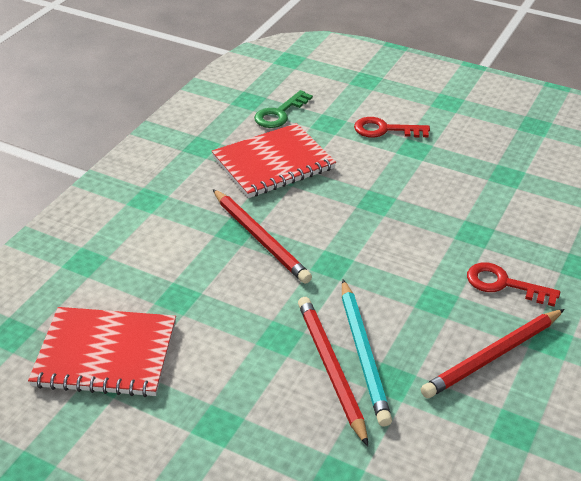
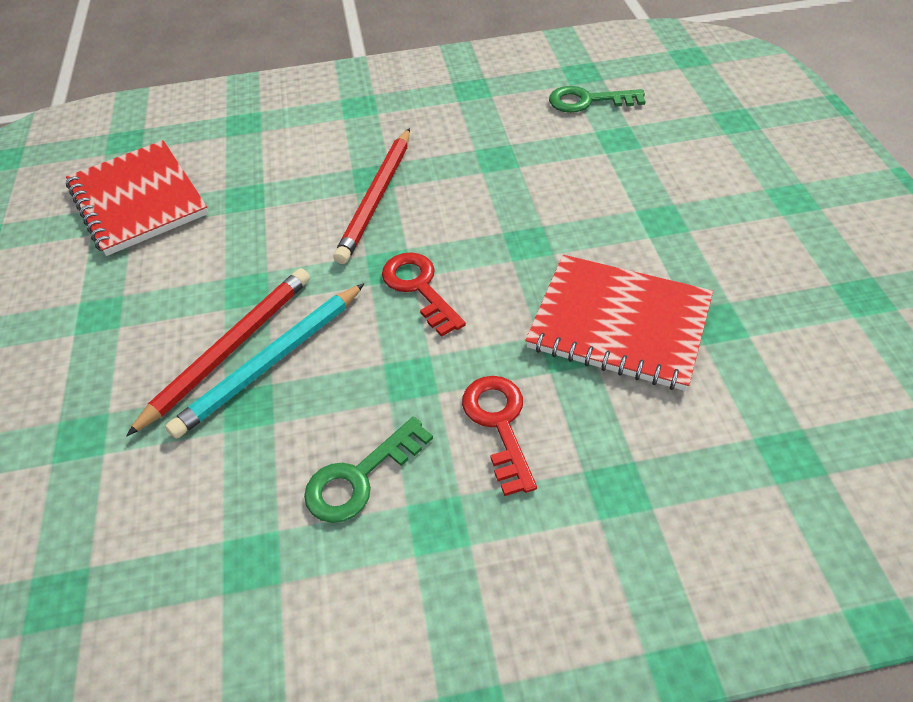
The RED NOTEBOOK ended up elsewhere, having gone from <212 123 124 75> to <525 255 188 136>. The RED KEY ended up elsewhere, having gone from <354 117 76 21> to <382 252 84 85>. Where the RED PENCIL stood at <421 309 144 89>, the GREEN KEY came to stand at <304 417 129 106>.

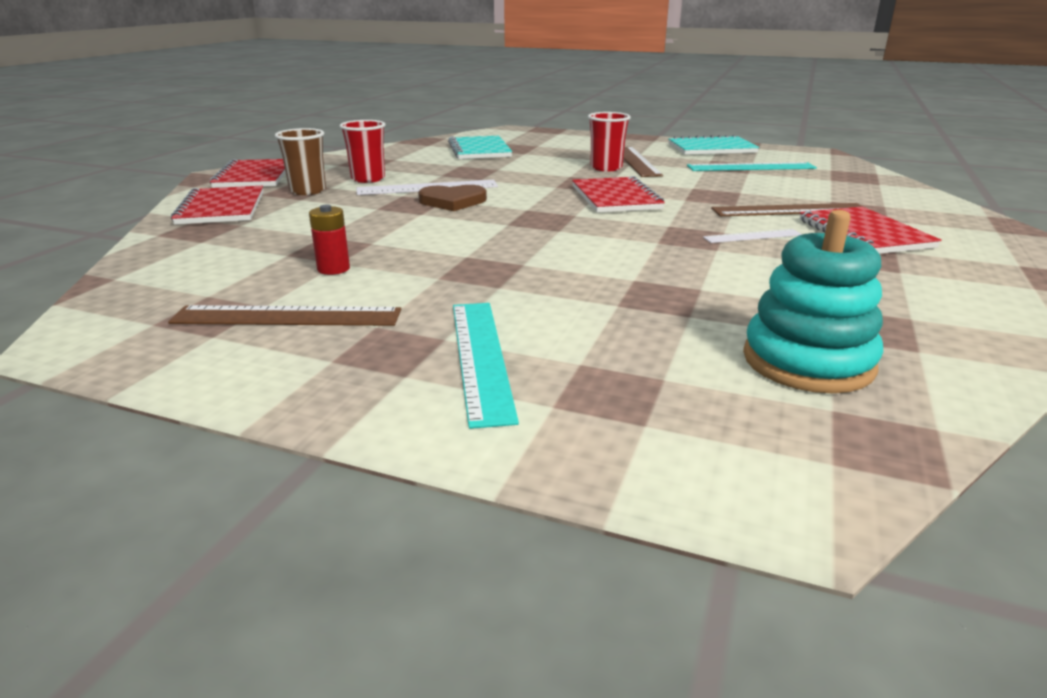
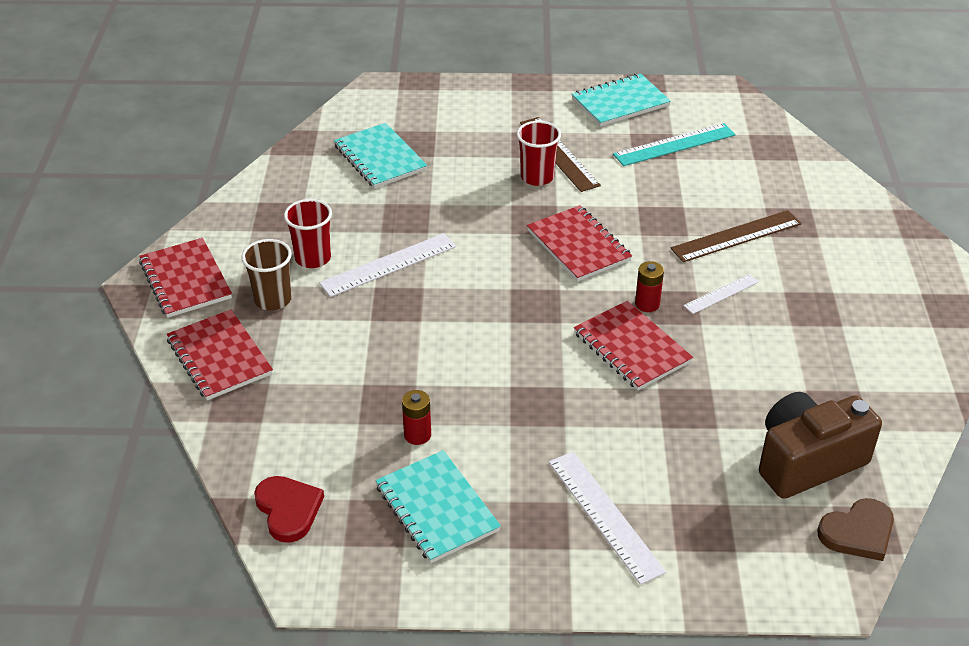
The second view gained the RED HEART at <254 476 70 67>. The second view gained the RED BATTERY at <635 261 29 51>. The BROWN HEART ended up elsewhere, having gone from <418 185 69 26> to <817 498 77 63>. The RED NOTEBOOK ended up elsewhere, having gone from <800 207 142 47> to <574 301 119 89>. Where the BROWN RULER stood at <168 305 233 21>, the TURQUOISE NOTEBOOK came to stand at <375 450 126 113>. Where the TURQUOISE STACKING TOY stood at <743 210 140 183>, the BROWN CAMERA came to stand at <759 392 123 107>. What was the TURQUOISE RULER at <453 303 66 126> turned into the WHITE RULER at <549 452 117 133>.

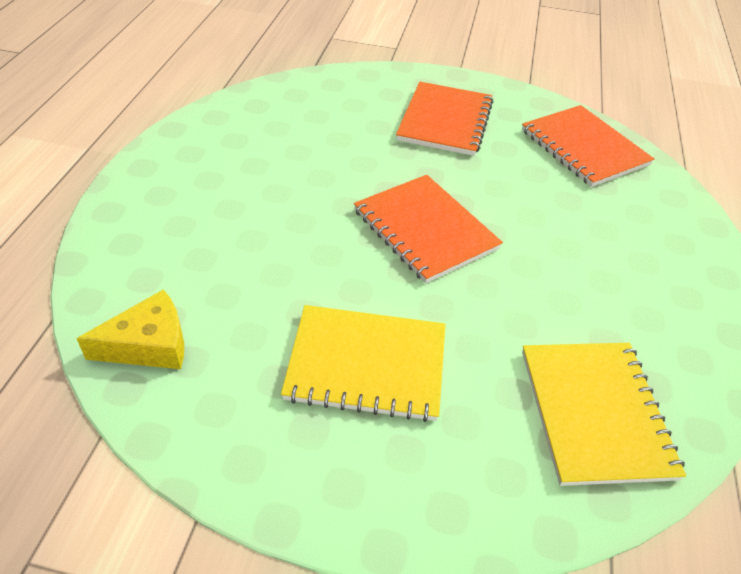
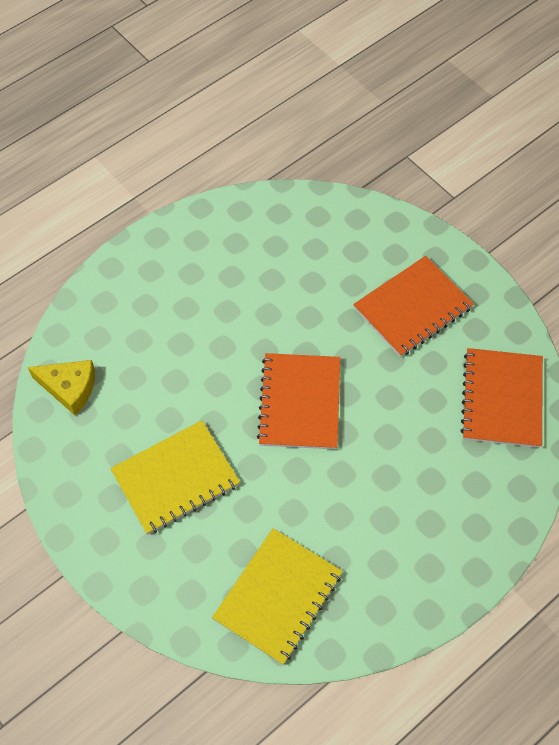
The YELLOW NOTEBOOK at <281 305 165 117> ended up facing another way, 75 degrees counterclockwise from before.

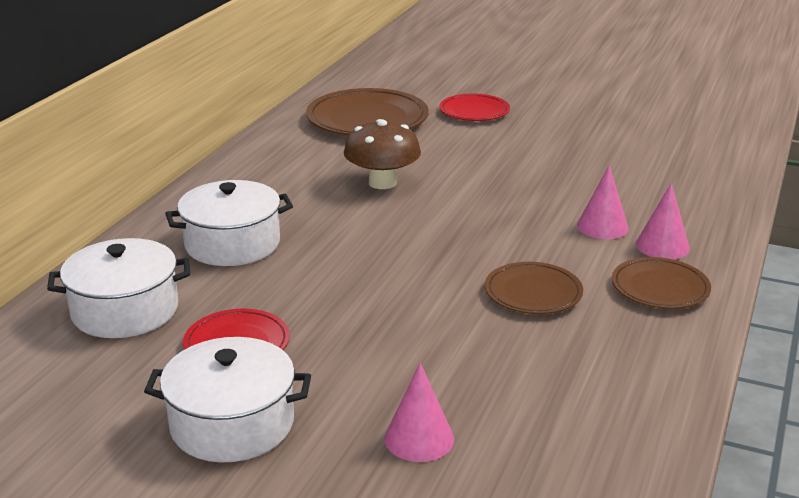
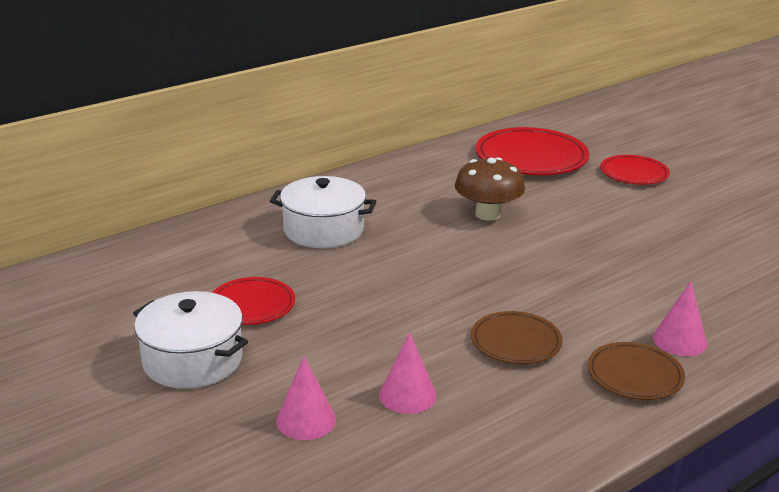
The second view lost the WHITE POT at <47 238 143 100>. The PINK CONE ended up elsewhere, having gone from <577 165 52 74> to <379 332 58 82>. What was the BROWN PLATE at <306 88 123 47> turned into the RED PLATE at <476 127 113 48>.

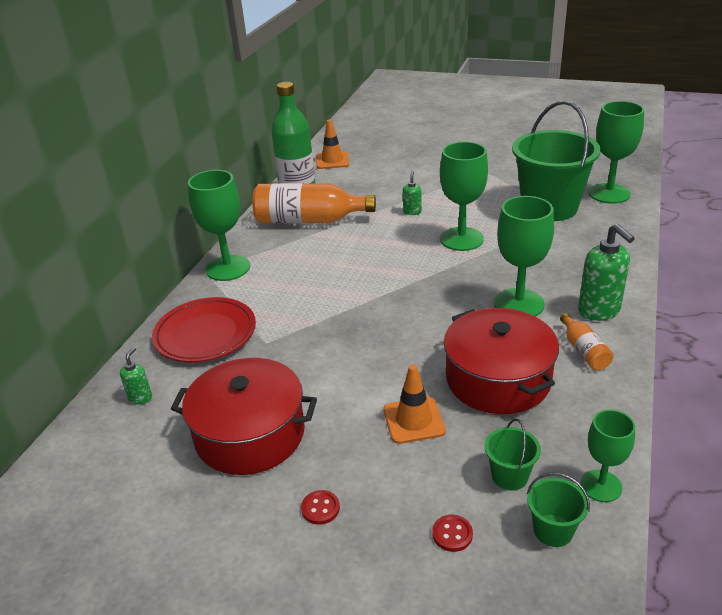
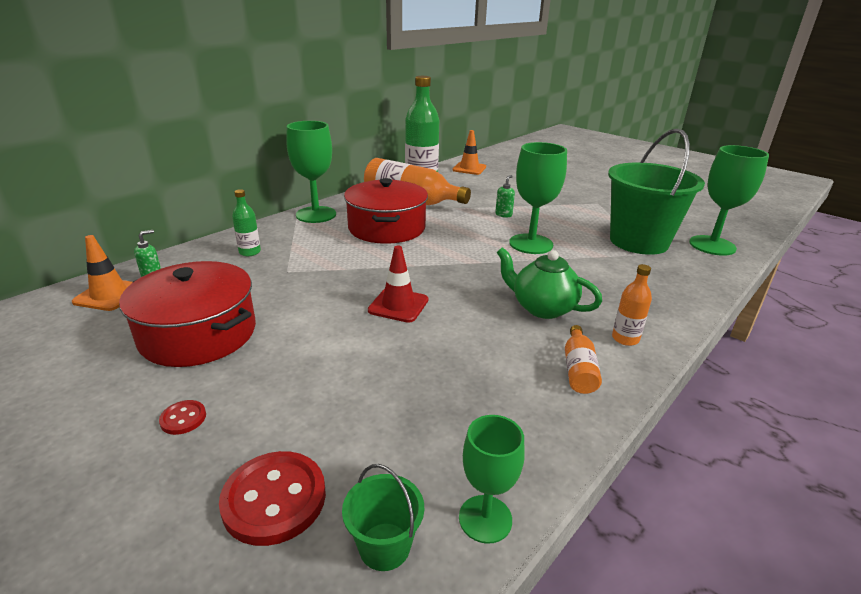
The second view lost the GREEN BUCKET at <485 418 56 73>. The second view gained the RED TRAFFIC CONE at <368 246 60 77>. The ORANGE TRAFFIC CONE ended up elsewhere, having gone from <383 365 63 79> to <72 235 61 76>. The RED POT ended up elsewhere, having gone from <444 308 115 106> to <344 178 84 66>. Where the RED PLATE stood at <152 297 104 65>, the GREEN BOTTLE came to stand at <232 189 29 67>. Where the GREEN GOBLET stood at <494 196 60 120>, the GREEN TEAPOT came to stand at <497 247 105 72>. Where the GREEN SOAP DISPENSER stood at <578 224 57 97>, the ORANGE BOTTLE came to stand at <612 264 40 82>. The size of the RED BUTTON at <432 515 41 37> changed by a factor of 2.02.

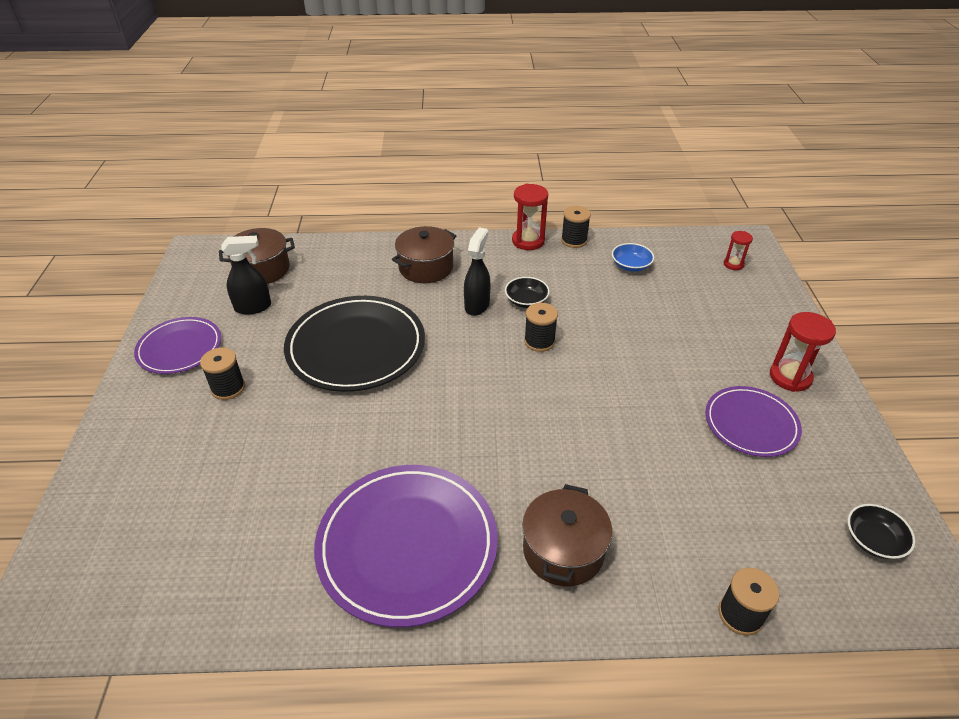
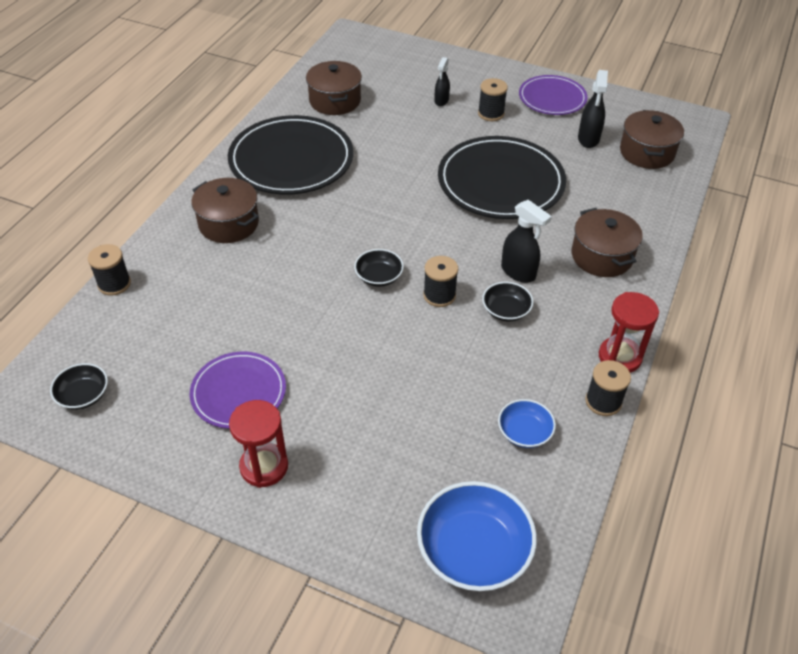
The second view gained the BROWN POT at <306 61 56 54>. The second view gained the BLACK BOWL at <354 249 50 38>. The second view gained the BLACK SPRAY BOTTLE at <435 57 15 49>. Where the RED HOURGLASS stood at <724 231 29 39>, the BLUE BOWL came to stand at <417 481 120 110>. What was the PURPLE PLATE at <314 465 184 162> turned into the BLACK PLATE at <228 115 125 80>.

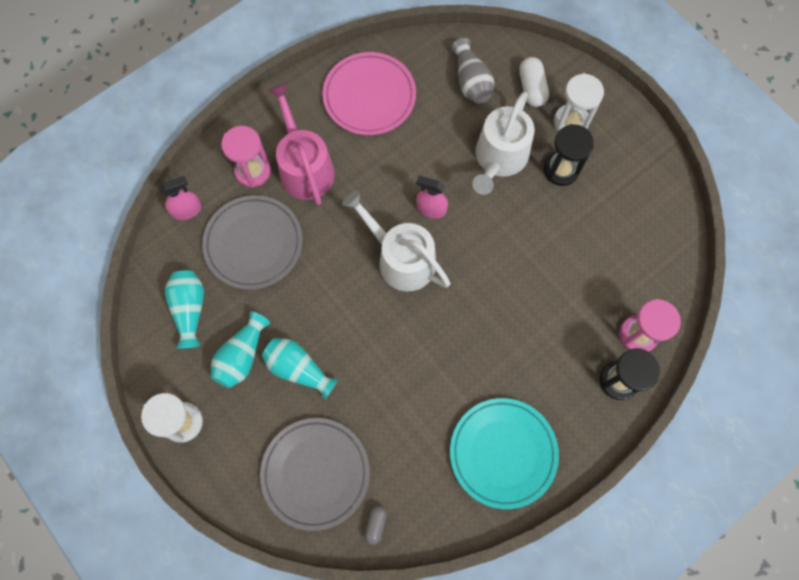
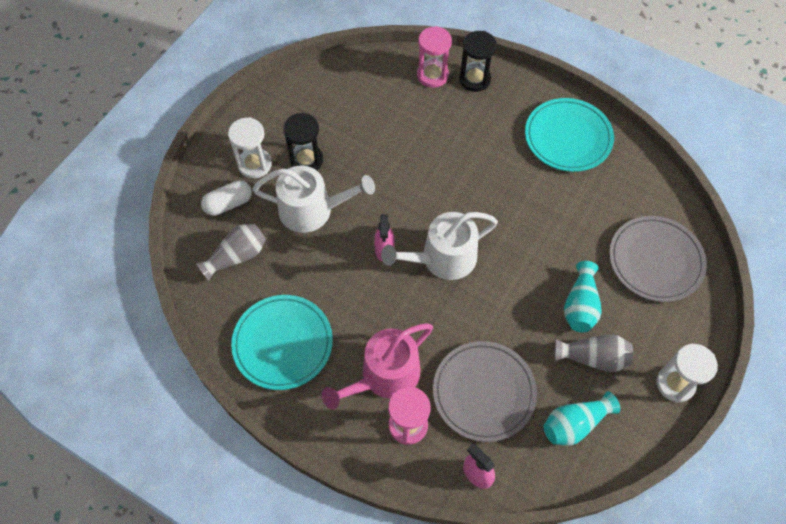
The second view lost the GREY CAPSULE at <364 506 23 39>. What was the TURQUOISE VASE at <211 311 59 77> turned into the GREY VASE at <555 334 78 38>. What was the PINK PLATE at <322 52 94 83> turned into the TURQUOISE PLATE at <231 295 102 95>. The WHITE WATERING CAN at <342 190 109 102> ended up facing another way, 45 degrees clockwise from before.

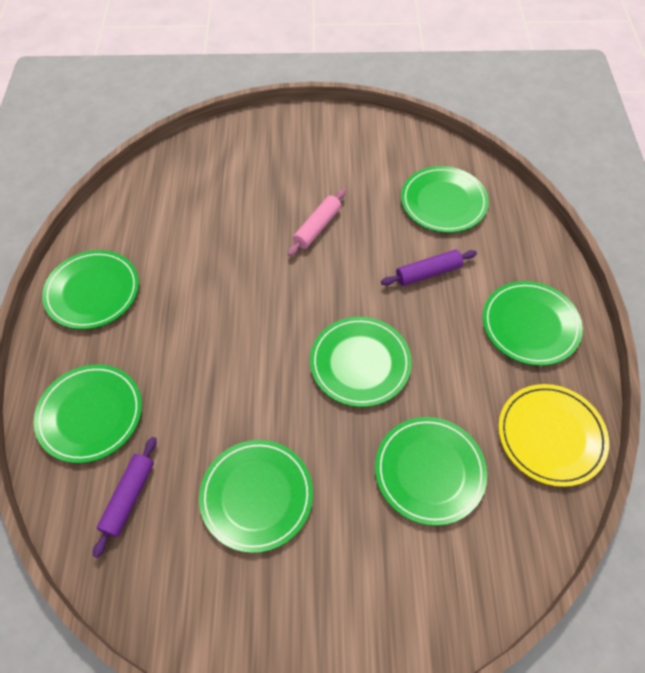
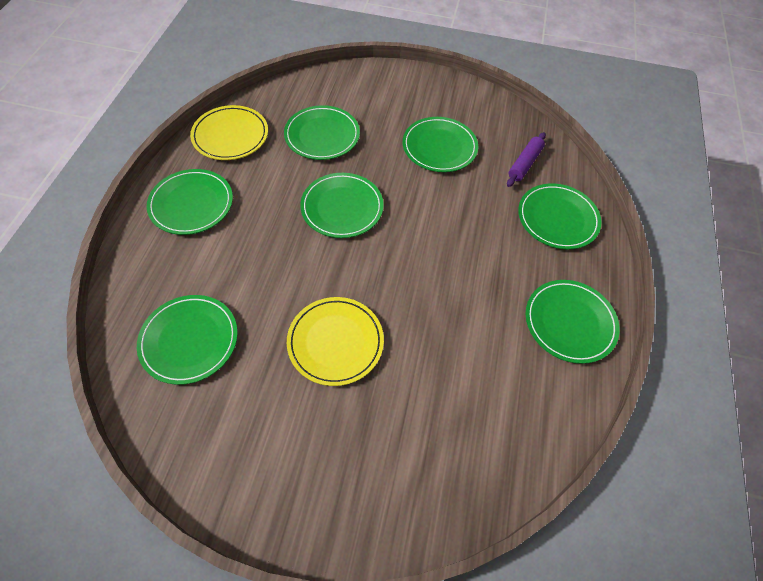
The second view lost the PURPLE ROLLING PIN at <381 250 96 36>. Where the PINK ROLLING PIN stood at <288 189 58 67>, the YELLOW PLATE came to stand at <287 297 97 89>.

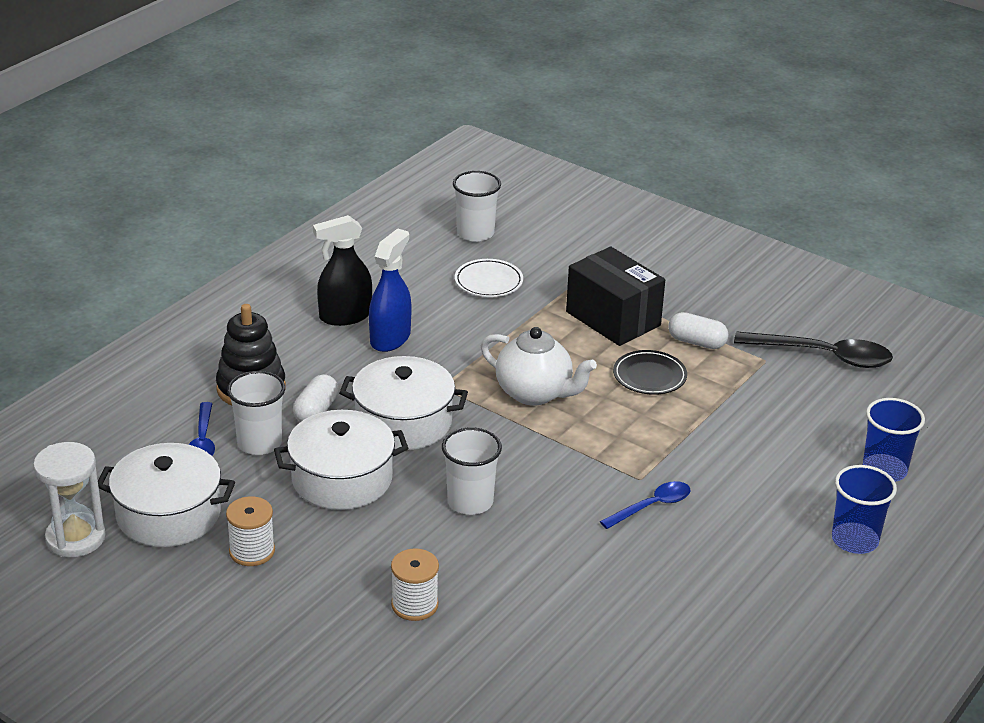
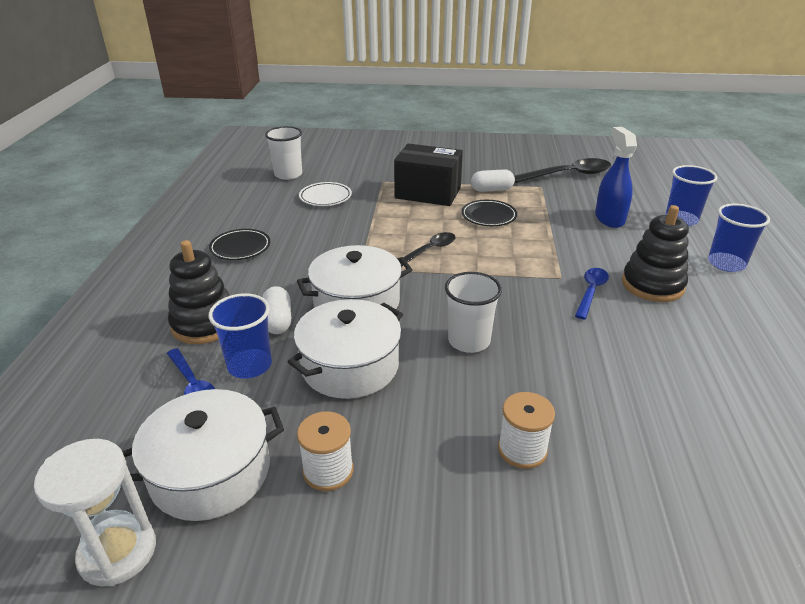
The second view gained the BLACK STACKING TOY at <622 205 67 97>. The BLUE SPRAY BOTTLE ended up elsewhere, having gone from <369 228 42 124> to <595 127 42 101>. Where the BLACK SPRAY BOTTLE stood at <313 215 59 111>, the BLACK PLATE came to stand at <209 229 61 31>. Where the WHITE TEAPOT stood at <481 327 116 79>, the BLACK SPOON came to stand at <400 232 56 35>. What was the WHITE CUP at <227 371 58 84> turned into the BLUE CUP at <208 293 64 85>.

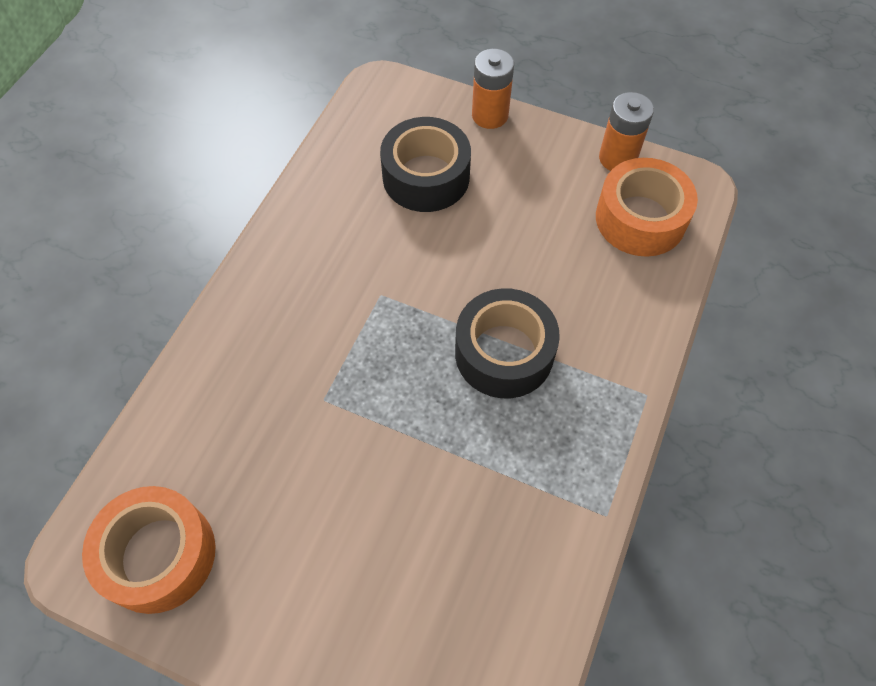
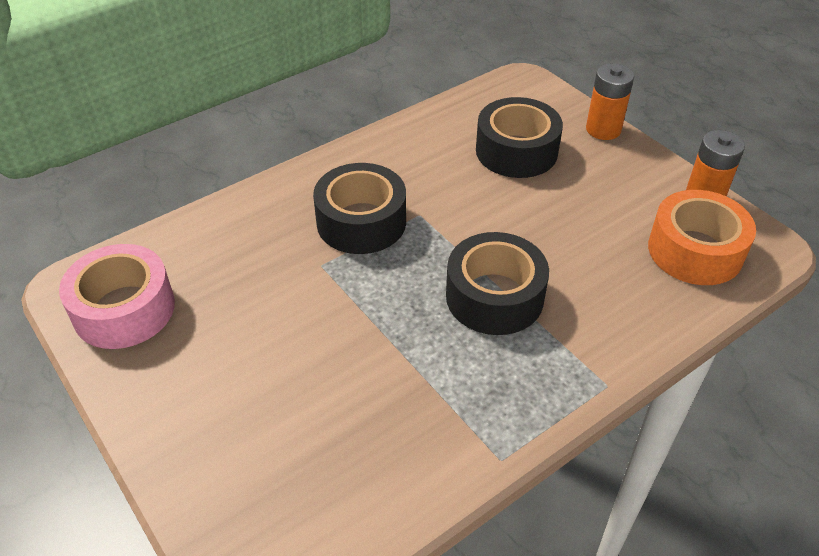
The second view gained the BLACK TAPE at <313 163 93 91>. What was the ORANGE TAPE at <82 486 134 128> turned into the PINK TAPE at <59 244 116 105>.

